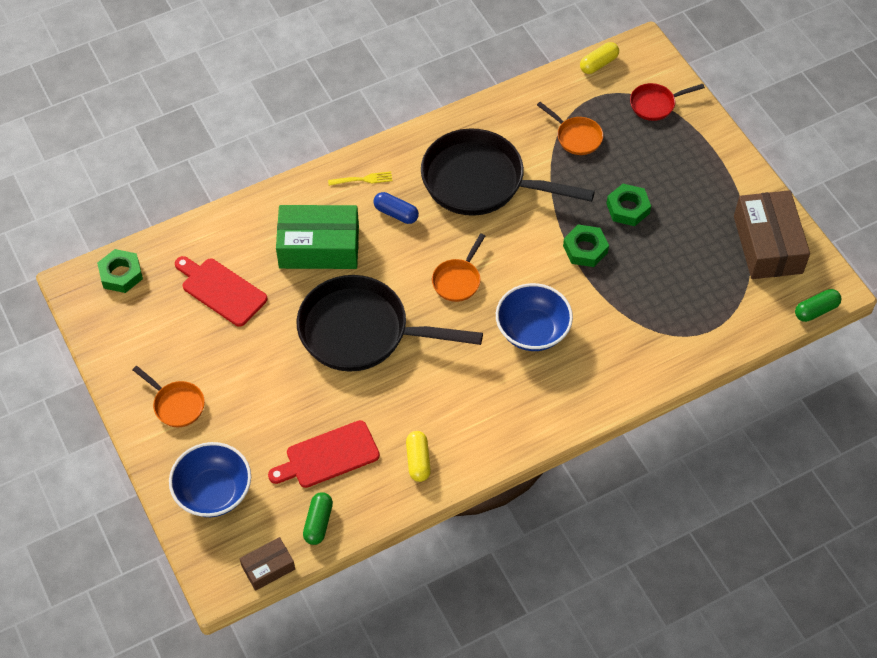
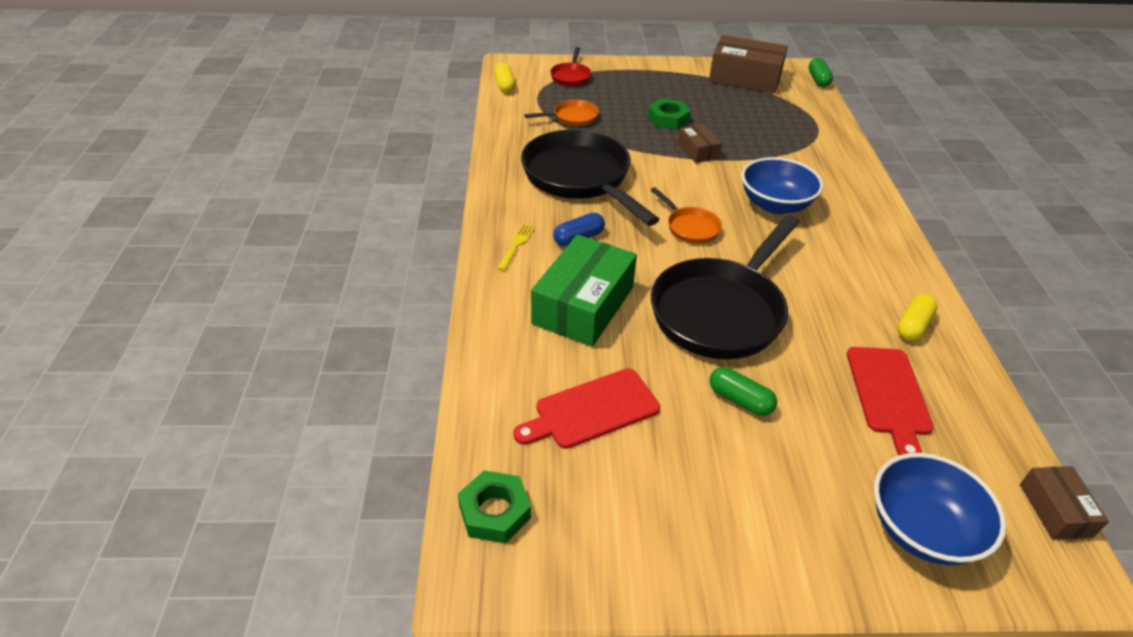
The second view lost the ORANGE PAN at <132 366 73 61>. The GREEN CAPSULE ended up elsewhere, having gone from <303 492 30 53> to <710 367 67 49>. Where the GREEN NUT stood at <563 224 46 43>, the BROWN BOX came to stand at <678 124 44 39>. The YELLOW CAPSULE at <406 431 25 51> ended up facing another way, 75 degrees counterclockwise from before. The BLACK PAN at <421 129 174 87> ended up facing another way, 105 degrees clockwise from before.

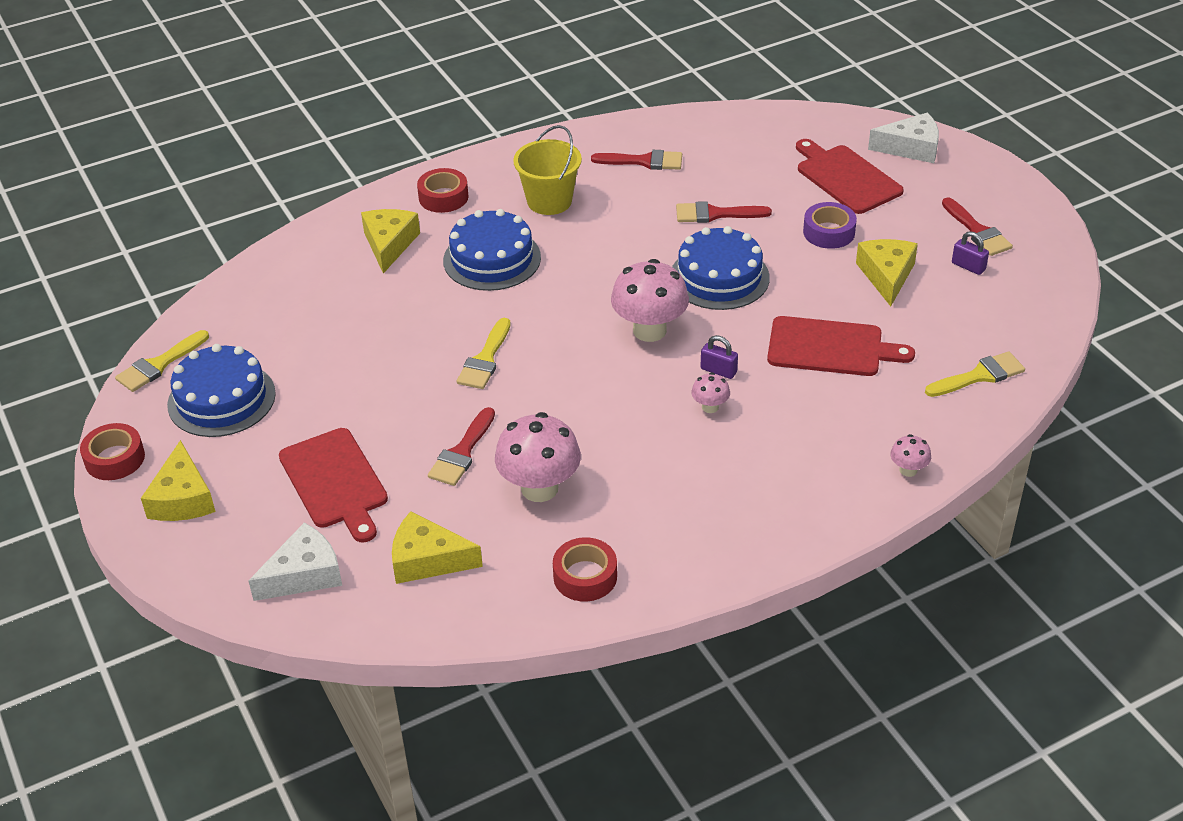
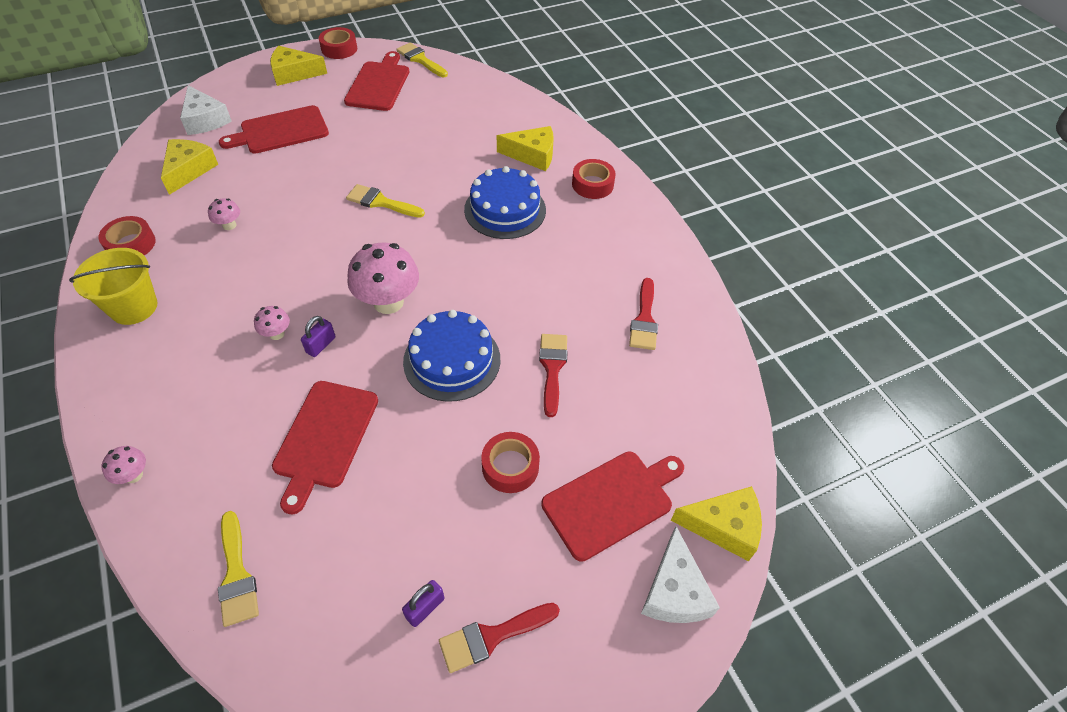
The second view lost the RED BRUSH at <428 407 67 79>. The YELLOW BUCKET ended up elsewhere, having gone from <513 125 69 90> to <69 248 88 77>. The YELLOW CHEESE ended up elsewhere, having gone from <856 239 62 67> to <671 486 91 75>. Where the BLUE CAKE stood at <167 344 109 93>, the RED CUTTING BOARD came to stand at <344 51 65 60>. What was the PURPLE TAPE at <803 202 54 47> turned into the RED TAPE at <481 432 59 61>. The size of the PINK MUSHROOM at <495 412 86 90> changed by a factor of 0.48.

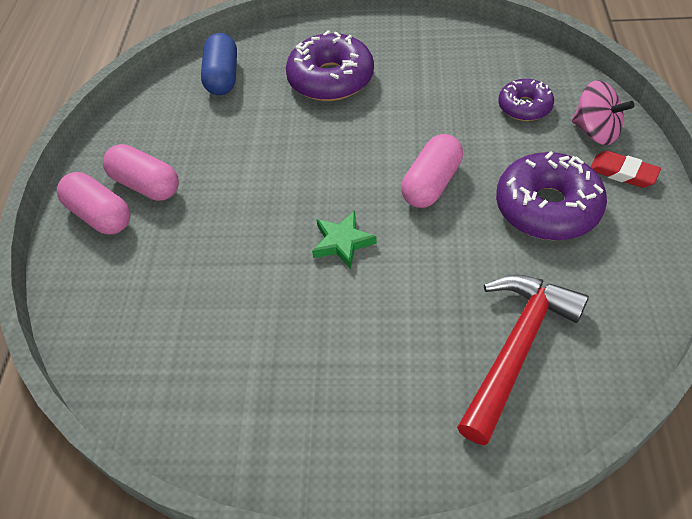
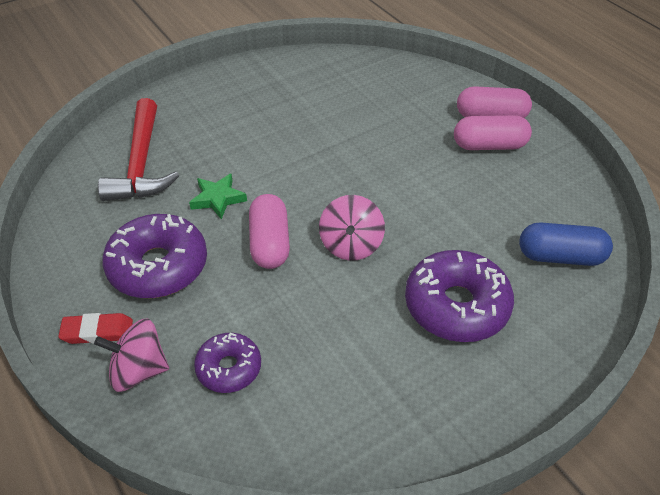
The second view gained the PINK SPINNING TOP at <319 195 66 66>. The GREEN STAR ended up elsewhere, having gone from <312 211 65 58> to <189 174 58 46>. The BLUE CAPSULE at <201 33 36 62> ended up facing another way, 45 degrees counterclockwise from before.

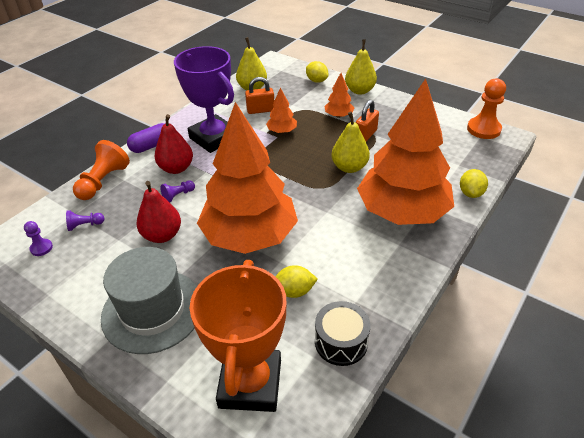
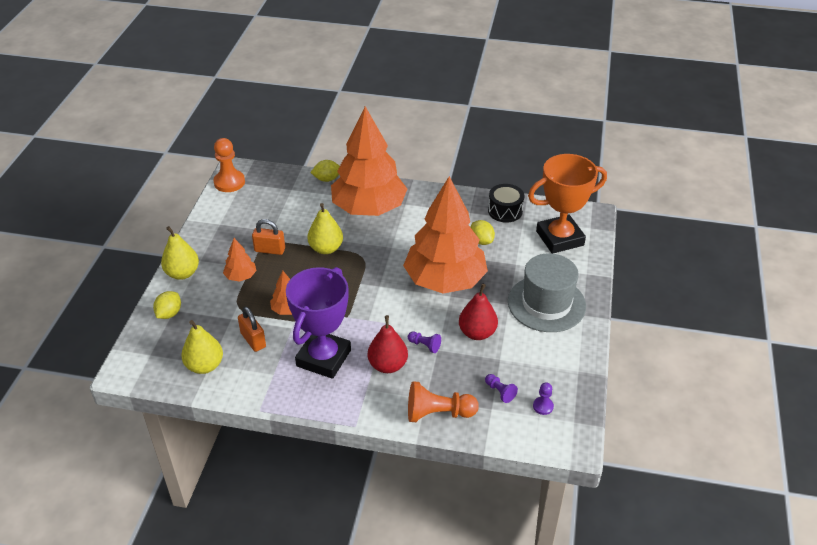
The second view lost the PURPLE CAPSULE at <127 123 38 30>.

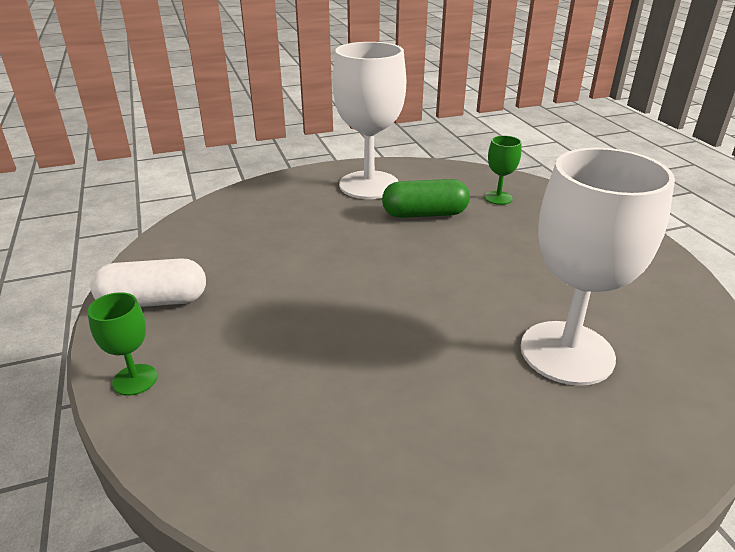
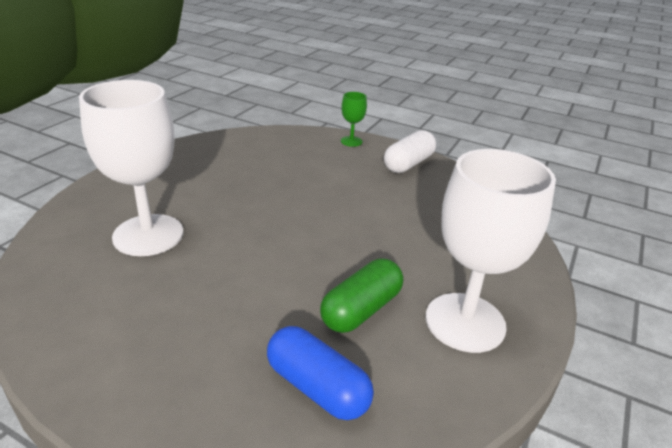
Where the GREEN GOBLET stood at <484 135 37 70>, the BLUE CAPSULE came to stand at <267 326 107 94>.

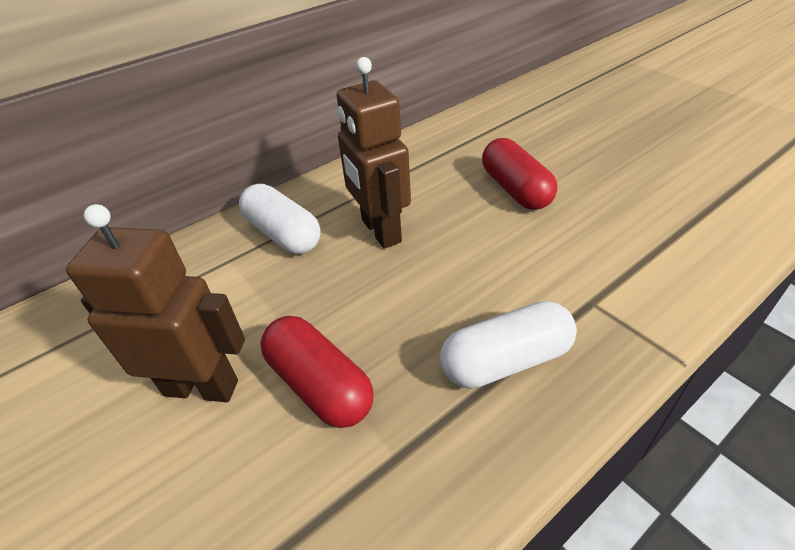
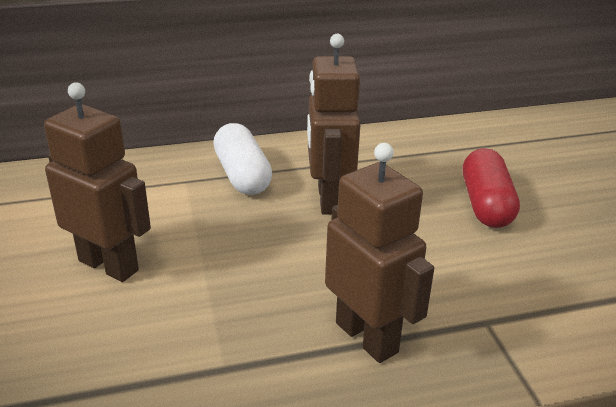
The second view lost the RED CAPSULE at <261 316 113 112>. Where the WHITE CAPSULE stood at <440 301 137 88>, the BROWN ROBOT came to stand at <325 143 109 220>.

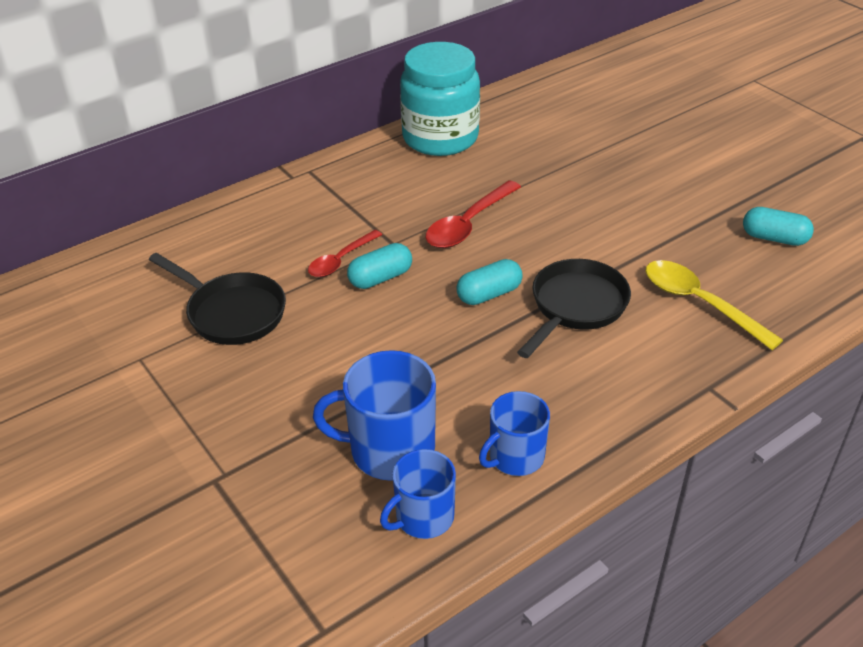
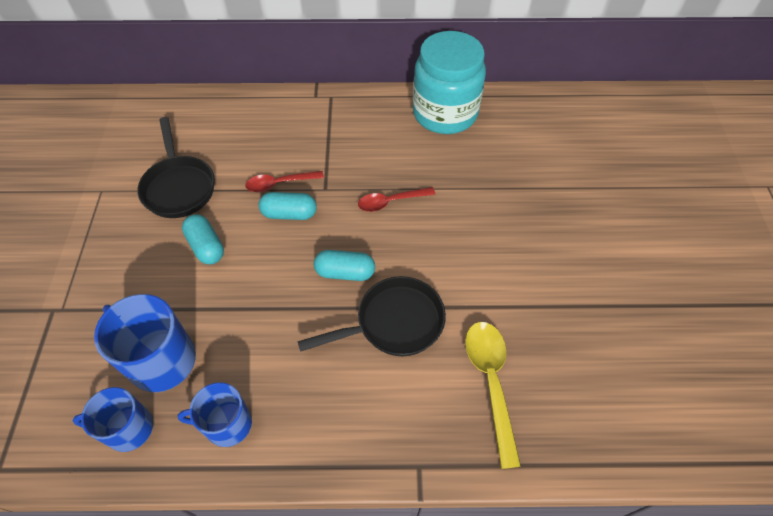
The TURQUOISE CAPSULE ended up elsewhere, having gone from <743 207 71 39> to <182 214 42 50>. The size of the RED SPOON at <426 180 95 68> changed by a factor of 0.66.

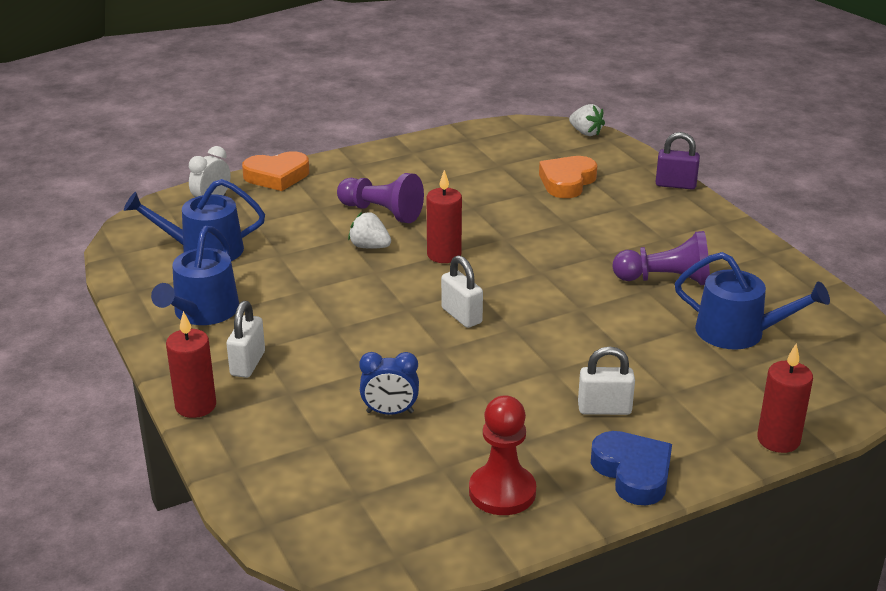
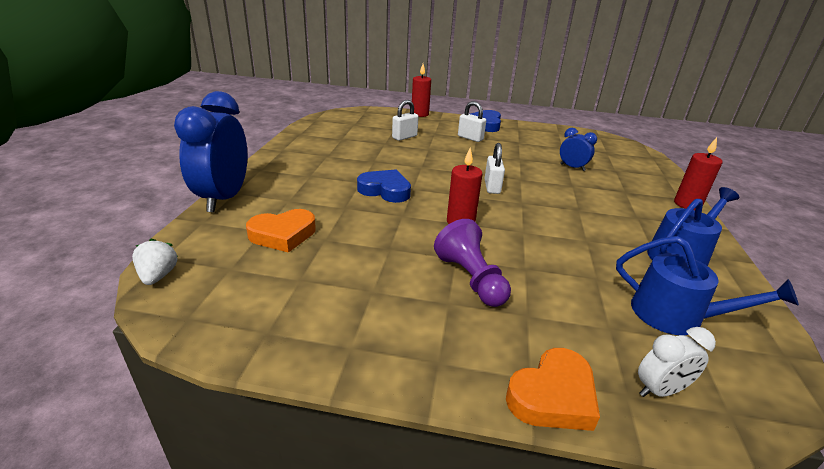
The second view lost the WHITE STRAWBERRY at <348 212 43 37>. The second view lost the RED PAWN at <469 395 67 120>. The second view lost the PURPLE PAWN at <612 231 98 54>. The second view lost the BLUE WATERING CAN at <675 252 155 98>. The second view gained the BLUE HEART at <357 169 54 34>. The WHITE PADLOCK ended up elsewhere, having gone from <226 301 39 77> to <392 100 26 41>. Where the PURPLE PADLOCK stood at <656 132 44 57>, the BLUE CLOCK came to stand at <174 91 73 122>. The ORANGE HEART at <242 151 67 40> ended up facing another way, 120 degrees clockwise from before.

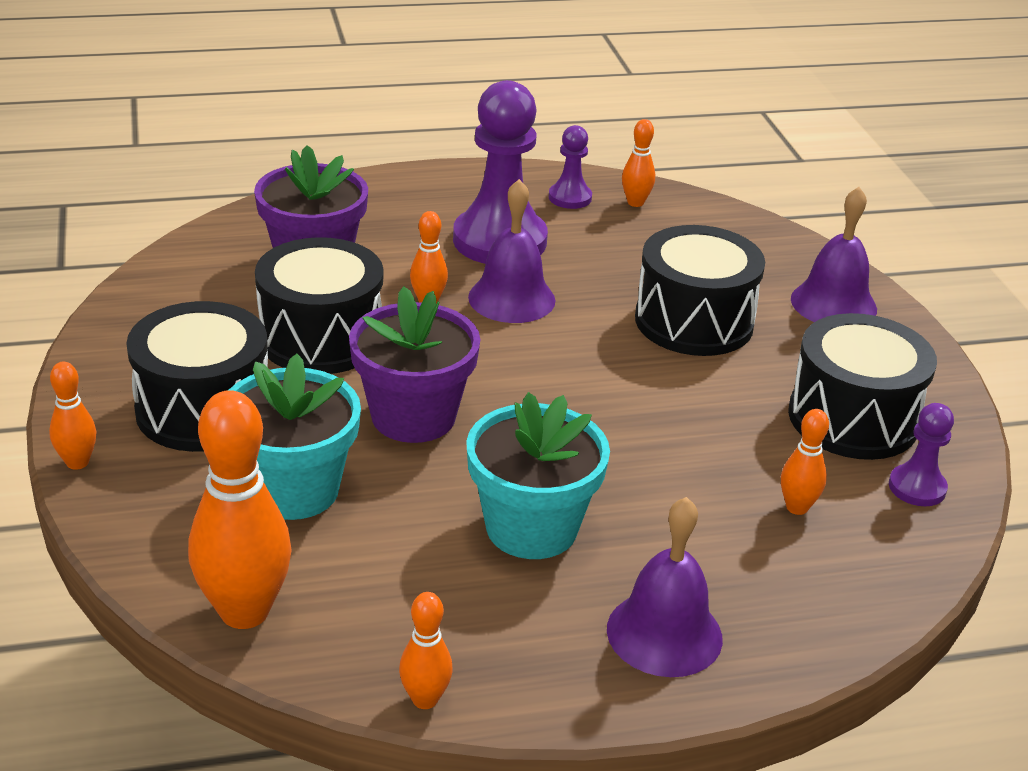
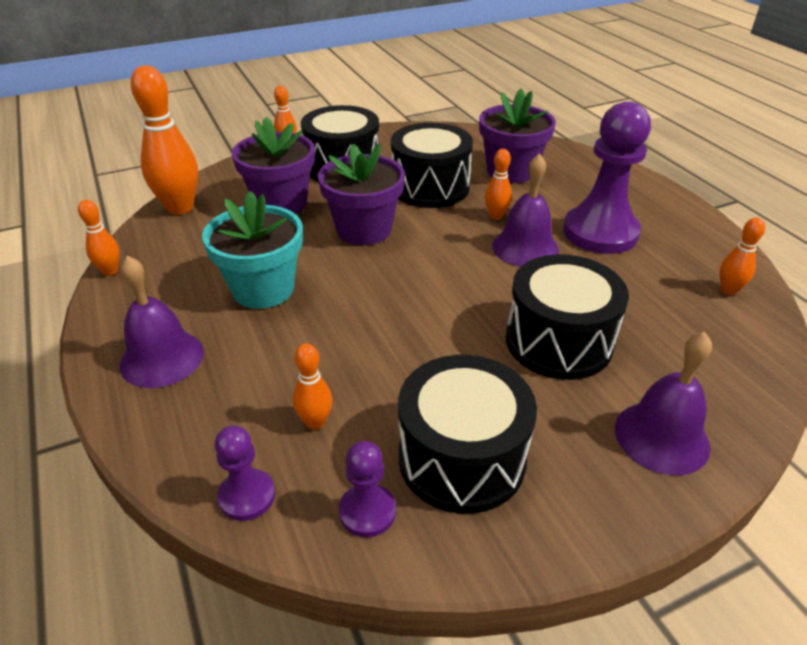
The PURPLE PAWN ended up elsewhere, having gone from <549 125 43 84> to <214 426 61 95>. What was the TURQUOISE FLOWER POT at <229 354 132 166> turned into the PURPLE FLOWER POT at <232 117 83 97>.

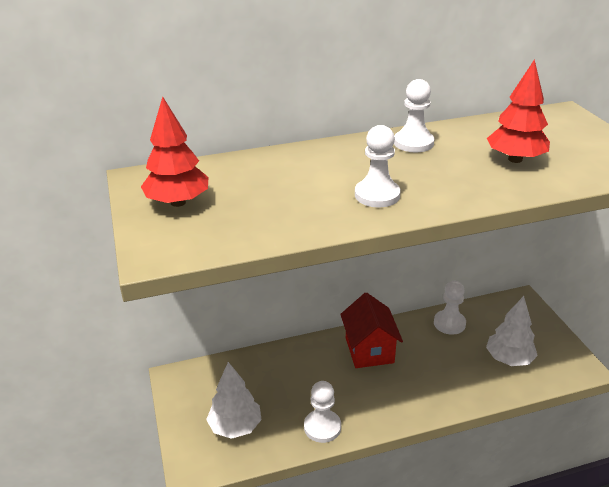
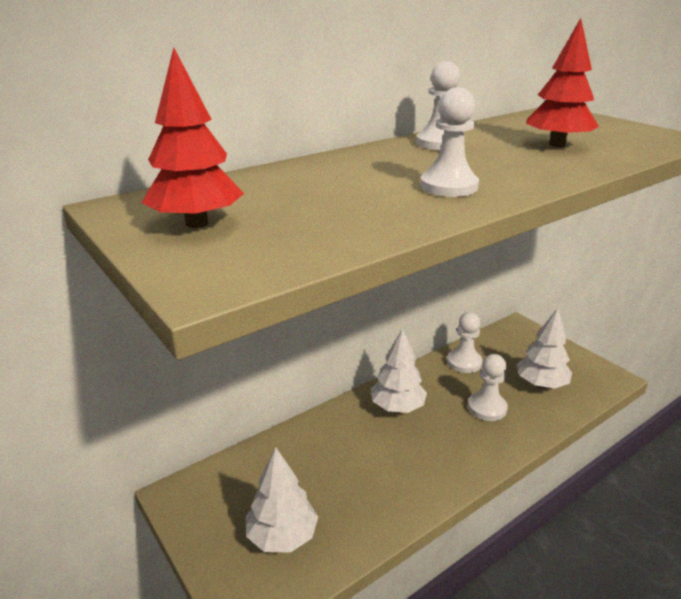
The WHITE PAWN ended up elsewhere, having gone from <304 381 37 62> to <468 354 40 67>. Where the RED HOUSE stood at <340 293 63 75>, the WHITE TREE came to stand at <371 328 56 85>.

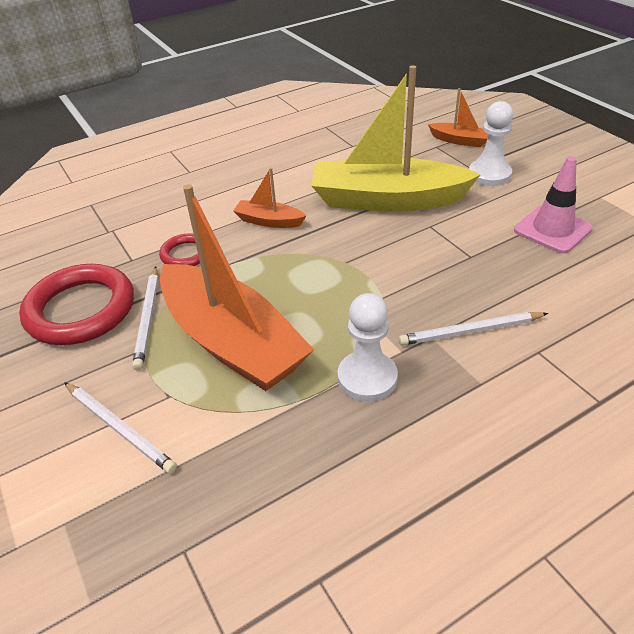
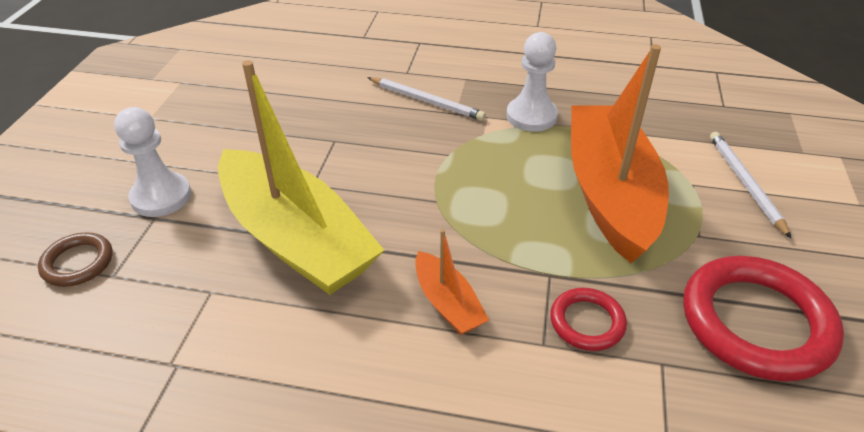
The second view lost the WHITE PENCIL at <132 267 27 103>. The second view lost the PINK TRAFFIC CONE at <514 156 79 97>. Where the ORANGE BOAT stood at <428 88 61 59>, the BROWN RING came to stand at <38 232 75 55>.

